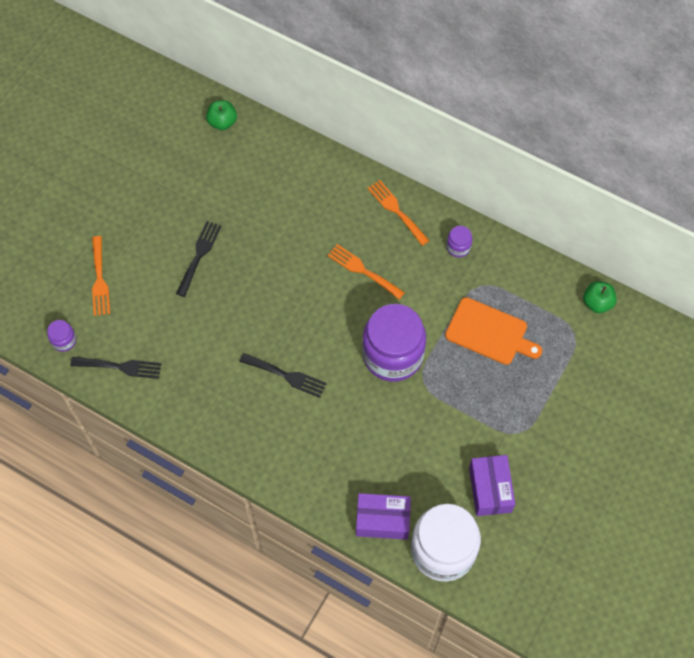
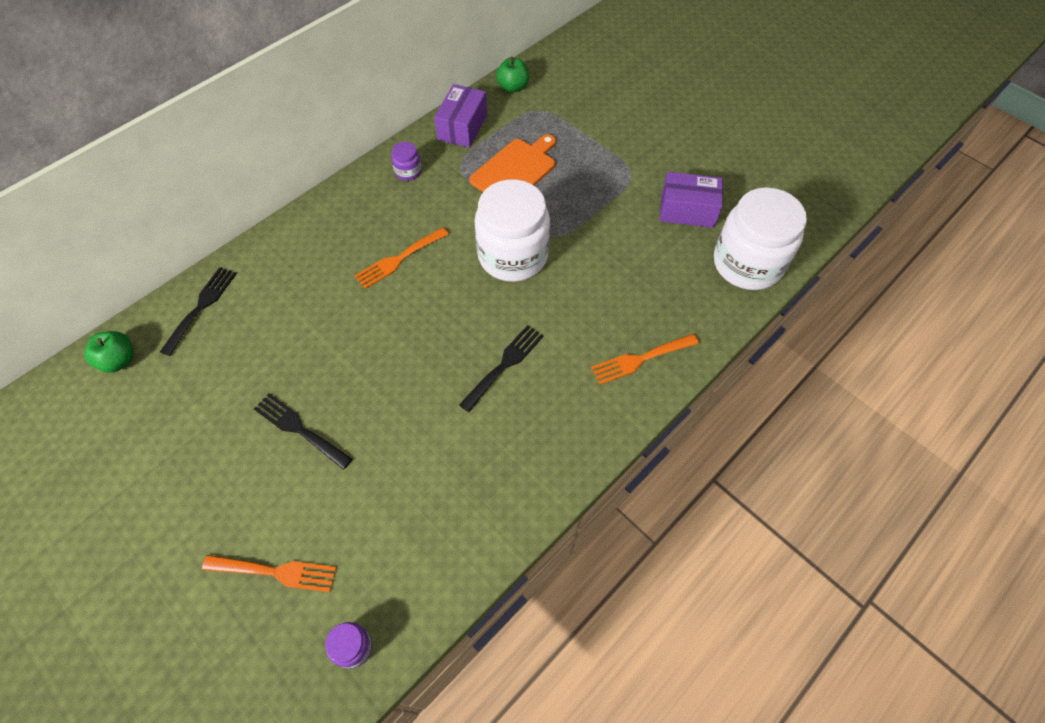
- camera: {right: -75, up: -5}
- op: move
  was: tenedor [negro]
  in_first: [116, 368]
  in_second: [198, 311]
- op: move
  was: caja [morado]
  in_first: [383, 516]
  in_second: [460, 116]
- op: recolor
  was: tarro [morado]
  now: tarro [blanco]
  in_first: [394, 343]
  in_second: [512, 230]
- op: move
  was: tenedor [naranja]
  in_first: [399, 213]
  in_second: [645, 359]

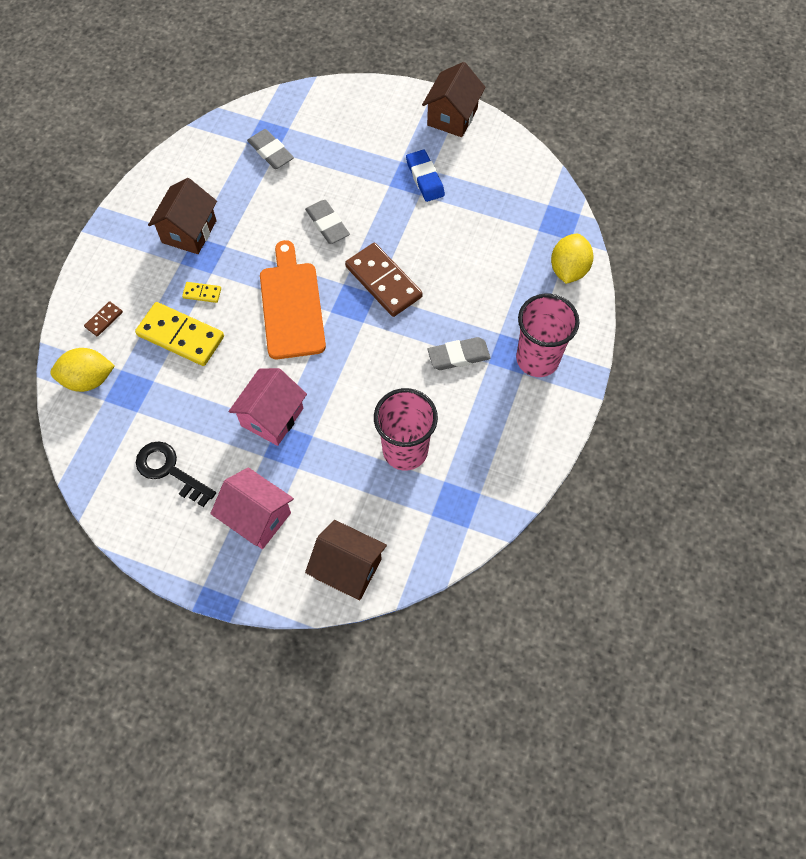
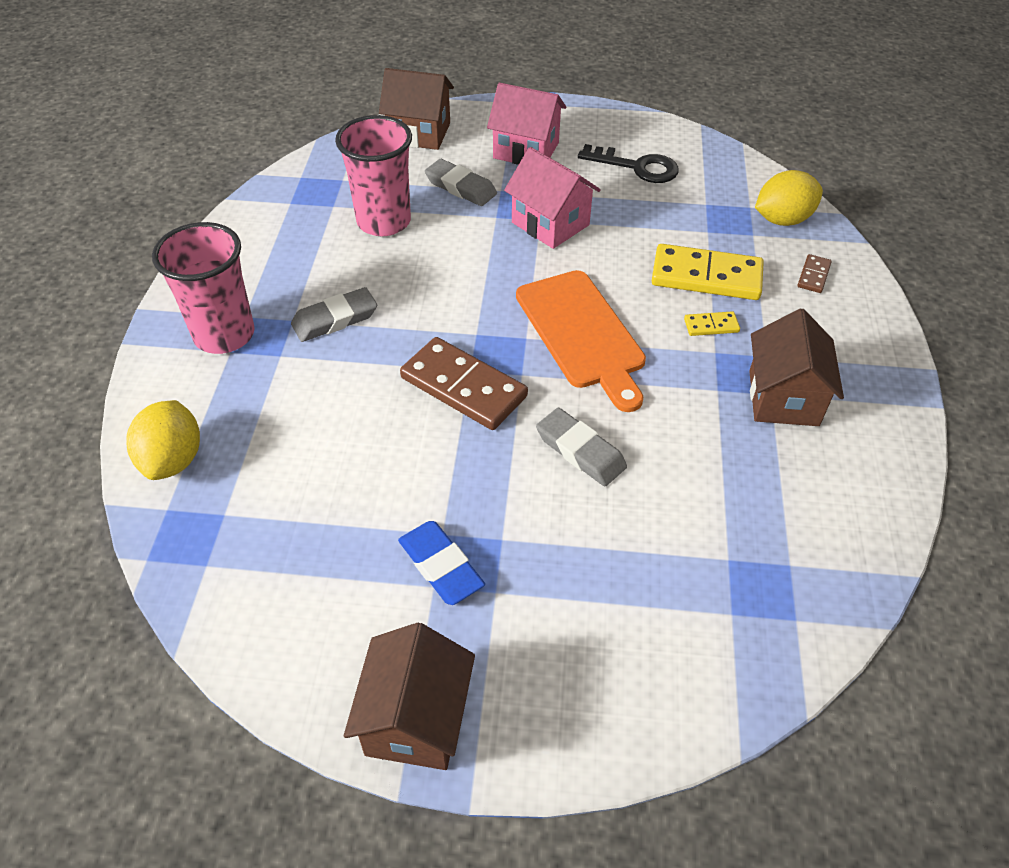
- camera: {right: 165, up: -15}
- op: rotate
  was: casa [rosa]
  in_first: [268, 407]
  in_second: [552, 198]
  clockwise: -60
- op: move
  was: goma de borrar [gris]
  in_first: [270, 149]
  in_second: [461, 182]

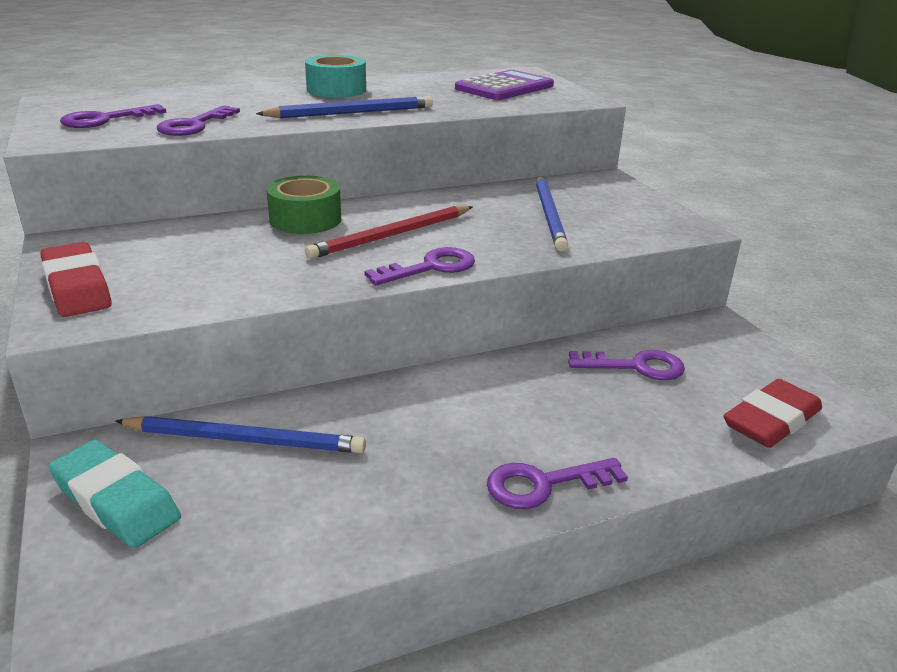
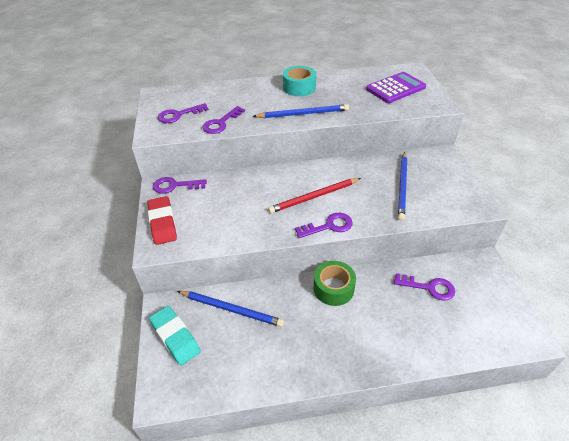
- camera: {right: 15, up: 15}
- op: move
  was: cinta adhesiva [verde]
  in_first: [303, 205]
  in_second: [335, 283]
- op: move
  was: llave [morado]
  in_first: [557, 483]
  in_second: [180, 185]
- op: delete
  was: goma de borrar [rojo]
  in_first: [773, 413]

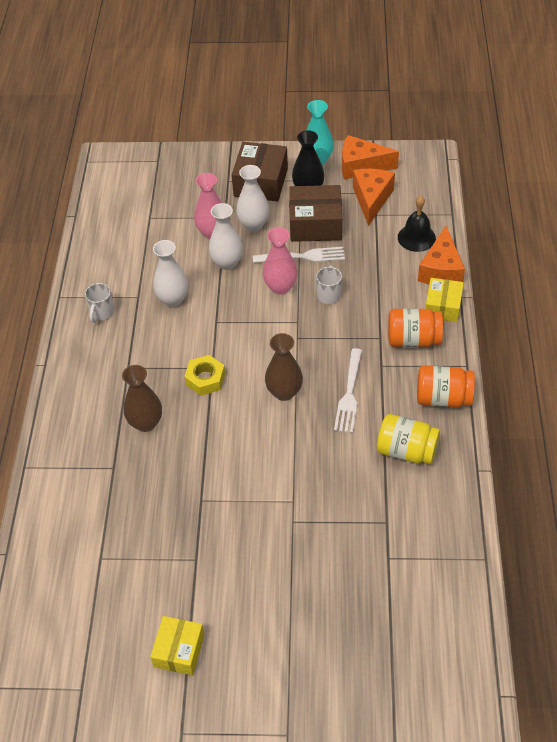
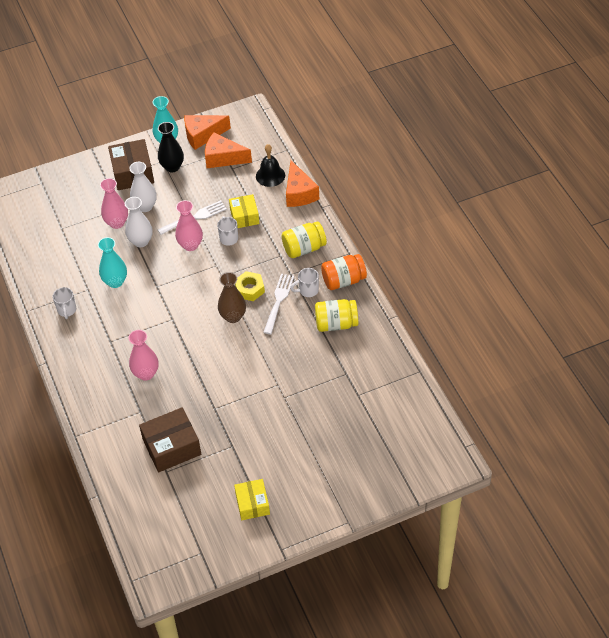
- camera: {right: -25, up: 0}
- op: recolor
  was: florero [marrón]
  now: florero [rosa]
  in_first: [142, 398]
  in_second: [144, 355]
- op: recolor
  was: florero [blanco]
  now: florero [turquesa]
  in_first: [170, 273]
  in_second: [112, 262]
- op: move
  was: tuerca [amarillo]
  in_first: [204, 375]
  in_second: [250, 286]
- op: move
  was: caja [marrón]
  in_first: [315, 213]
  in_second: [170, 439]
- op: rotate
  was: tenedor [blanco]
  in_first: [348, 390]
  in_second: [278, 304]
  clockwise: -150
- op: rotate
  was: queso [naranja]
  in_first: [374, 197]
  in_second: [228, 150]
  clockwise: -60
- op: recolor
  was: tarro [naranja]
  now: tarro [amarillo]
  in_first: [415, 327]
  in_second: [304, 240]
- op: move
  was: caja [amarillo]
  in_first: [444, 300]
  in_second: [244, 211]
- op: insert
  now: taza [blanco]
  in_second: [304, 282]

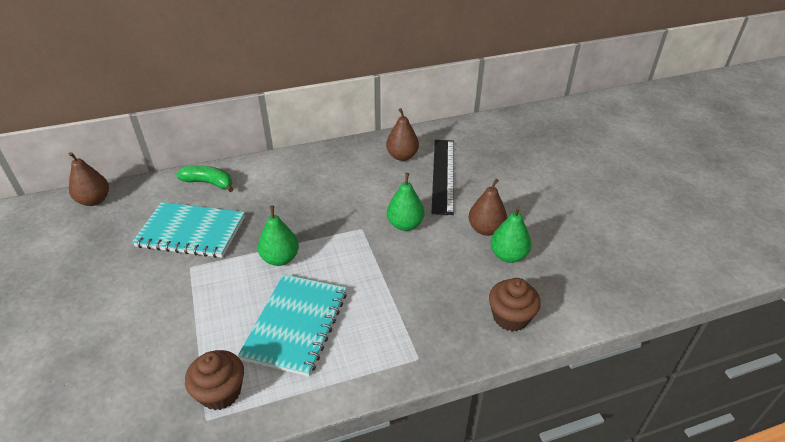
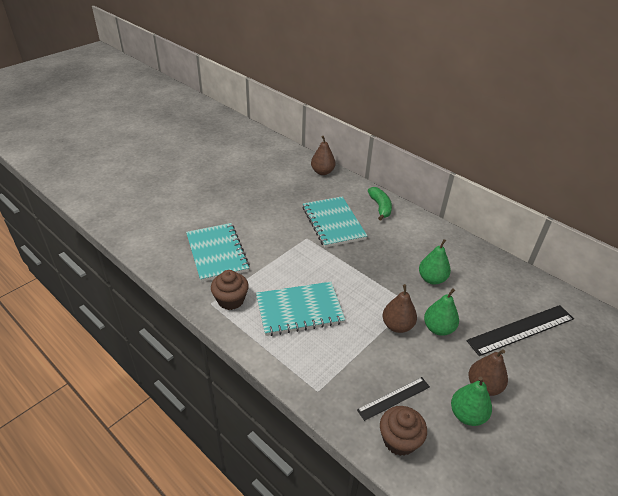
- camera: {right: 60, up: 0}
- op: move
  was: pera [verde]
  in_first: [278, 236]
  in_second: [435, 262]
- op: move
  was: pera [marrón]
  in_first: [402, 134]
  in_second: [400, 308]
- op: insert
  now: cuaderno [turquesa]
  in_second: [218, 252]
- op: insert
  now: regla [negro]
  in_second: [393, 399]

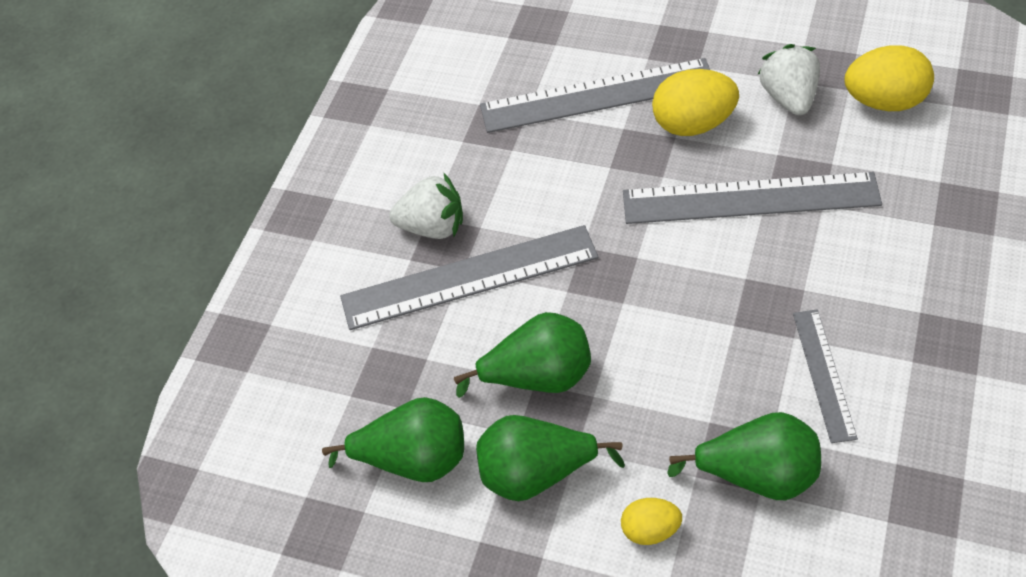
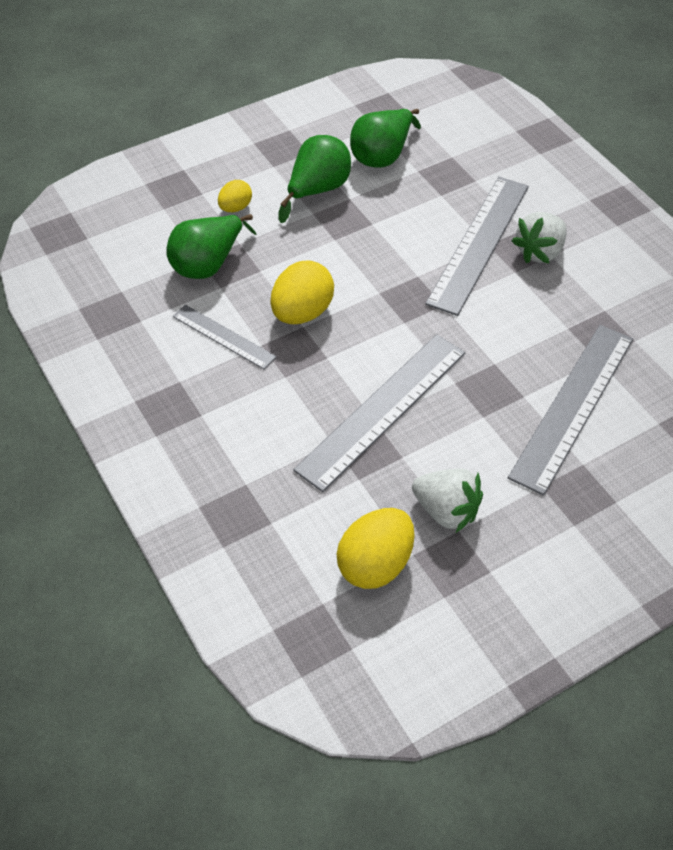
- camera: {right: 125, up: 0}
- op: delete
  was: pera [verde]
  in_first: [522, 355]
- op: move
  was: huevo [amarillo]
  in_first: [695, 102]
  in_second: [302, 292]

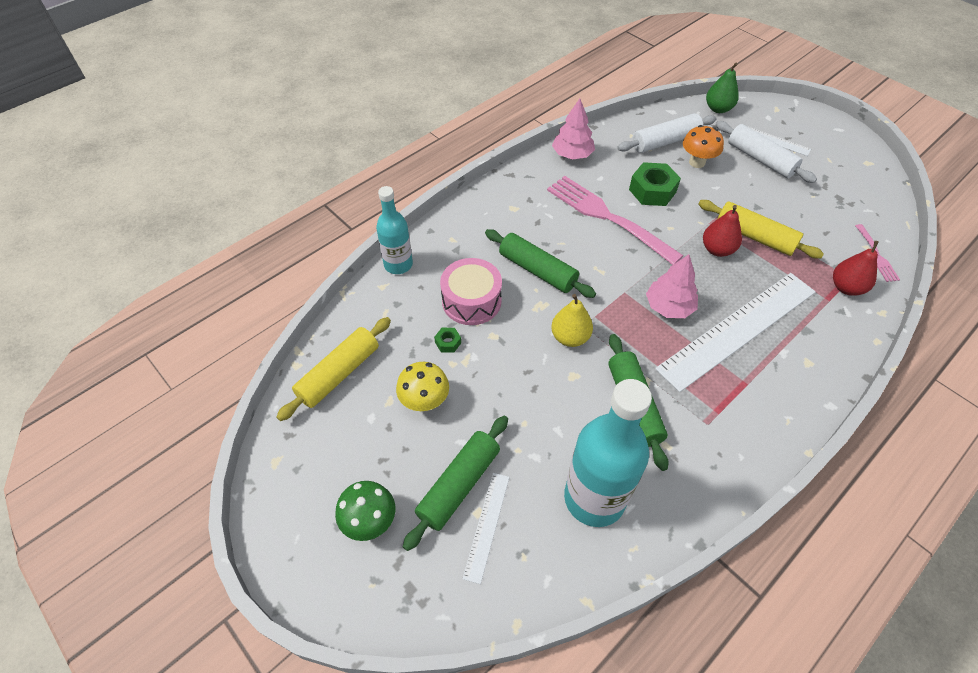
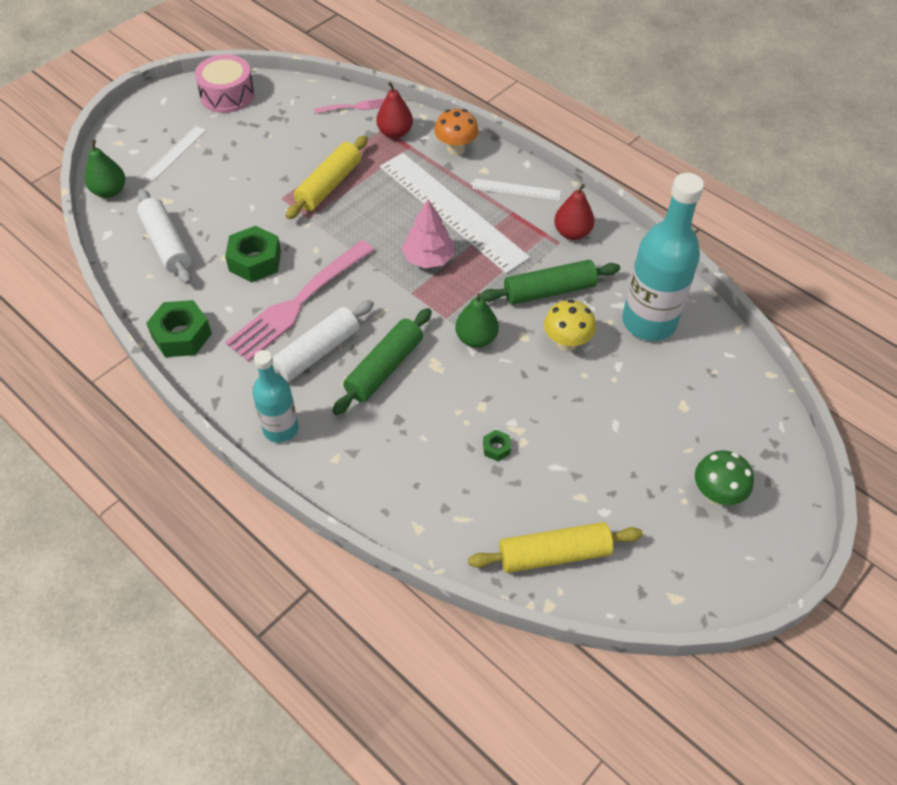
- camera: {right: -95, up: 0}
- op: rotate
  was: rodillo [amarillo]
  in_first: [333, 369]
  in_second: [555, 547]
  clockwise: -45
- op: move
  was: botella [turquesa]
  in_first: [394, 230]
  in_second: [275, 396]
- op: move
  was: seta [amarillo]
  in_first: [422, 386]
  in_second: [570, 325]
- op: delete
  was: rodillo [verde]
  in_first: [455, 483]
- op: move
  was: tambor [rosa]
  in_first: [471, 291]
  in_second: [225, 84]
- op: move
  was: regla [blanco]
  in_first: [486, 528]
  in_second: [517, 190]
- op: recolor
  was: pera [amarillo]
  now: pera [verde]
  in_first: [572, 320]
  in_second: [477, 320]
- op: replace
  was: árbol [rosa]
  now: tuerca [verde]
  in_first: [573, 129]
  in_second: [179, 328]
- op: move
  was: seta [naranja]
  in_first: [703, 146]
  in_second: [456, 132]
- op: move
  was: pera [rojo]
  in_first: [722, 231]
  in_second: [574, 212]
- op: move
  was: rodillo [blanco]
  in_first: [766, 152]
  in_second: [313, 344]

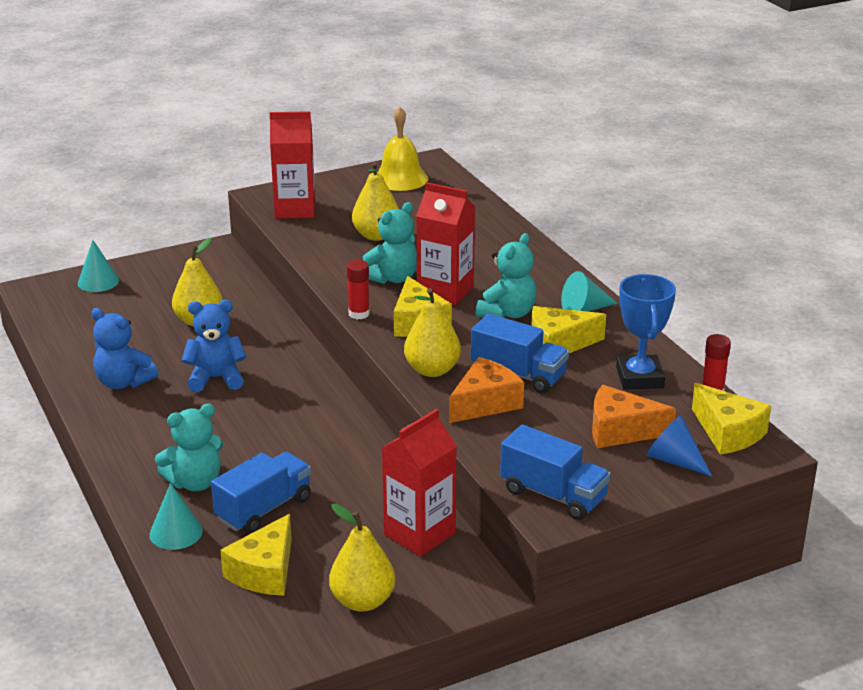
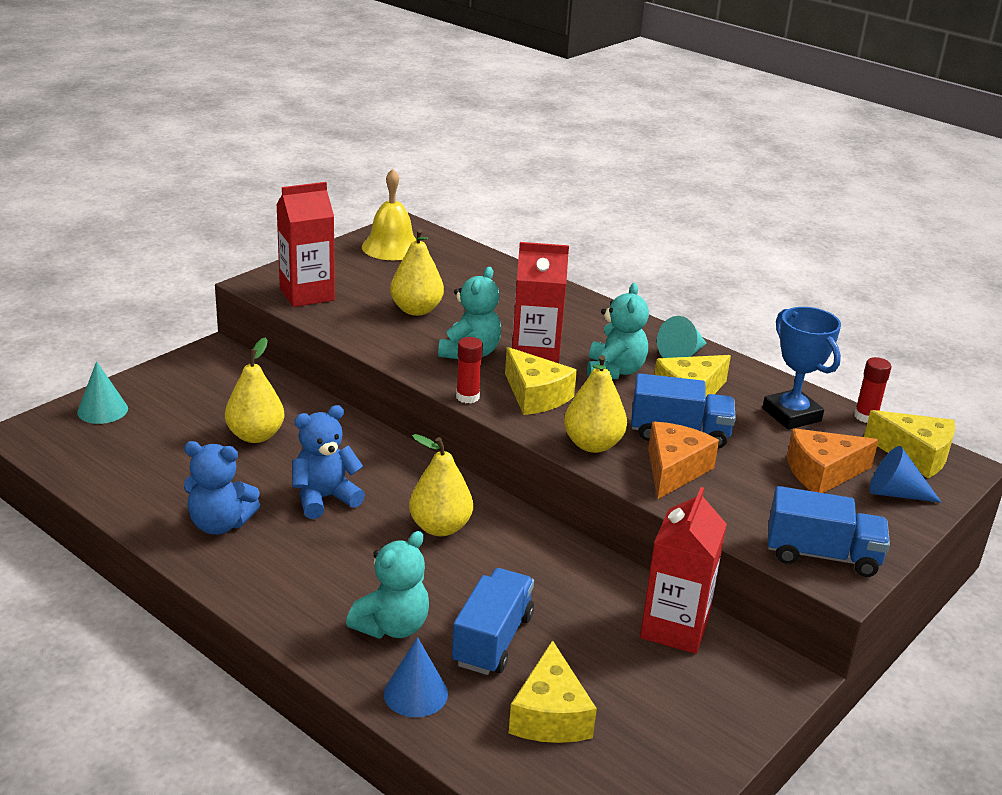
- camera: {right: -25, up: 0}
- op: recolor
  was: cono [turquesa]
  now: cono [azul]
  in_first: [176, 516]
  in_second: [416, 677]
- op: move
  was: pera [amarillo]
  in_first: [362, 558]
  in_second: [441, 485]

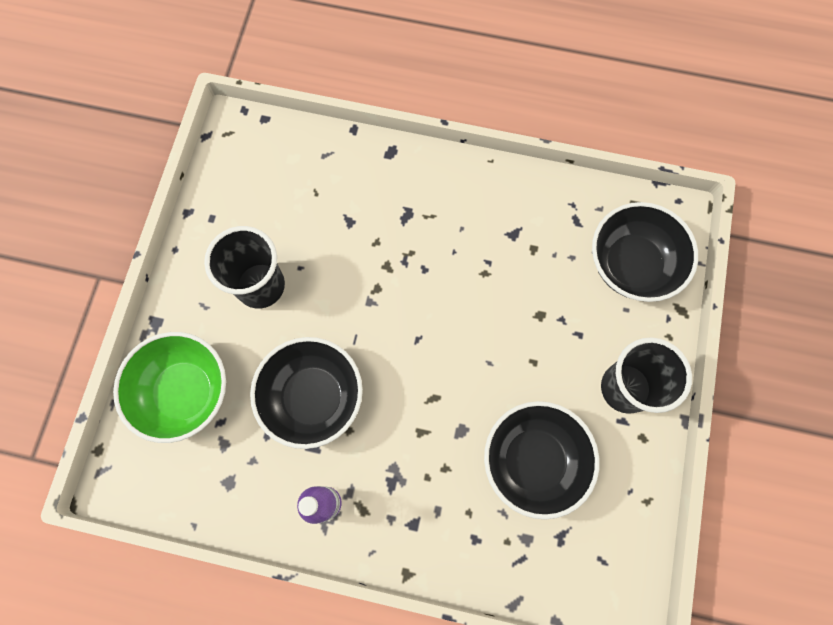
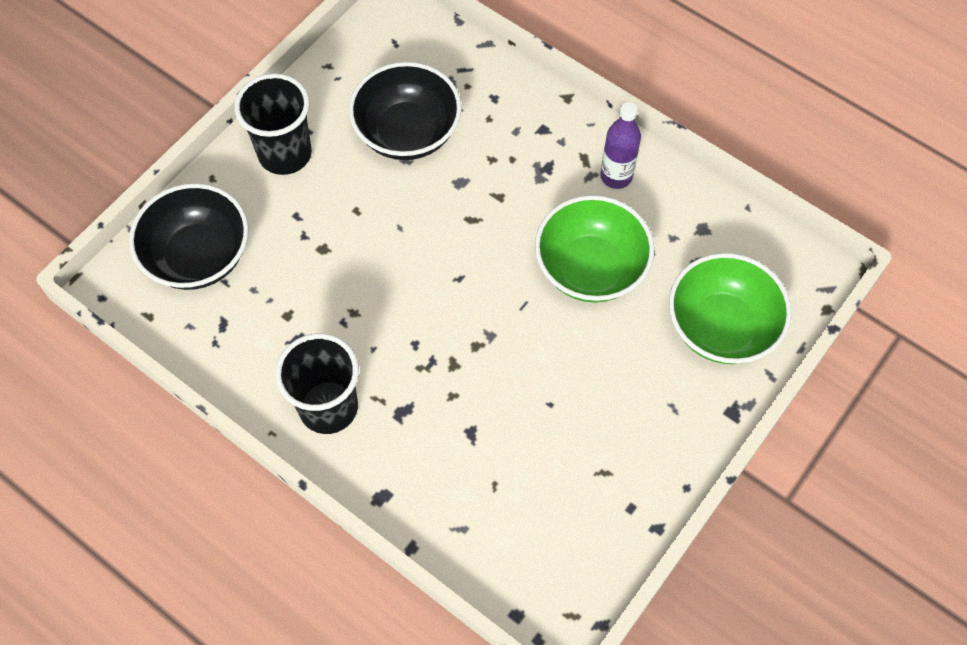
- camera: {right: -155, up: -10}
- op: move
  was: vaso [negro]
  in_first: [244, 267]
  in_second: [317, 383]
- op: recolor
  was: cuenco [negro]
  now: cuenco [verde]
  in_first: [306, 393]
  in_second: [594, 249]

